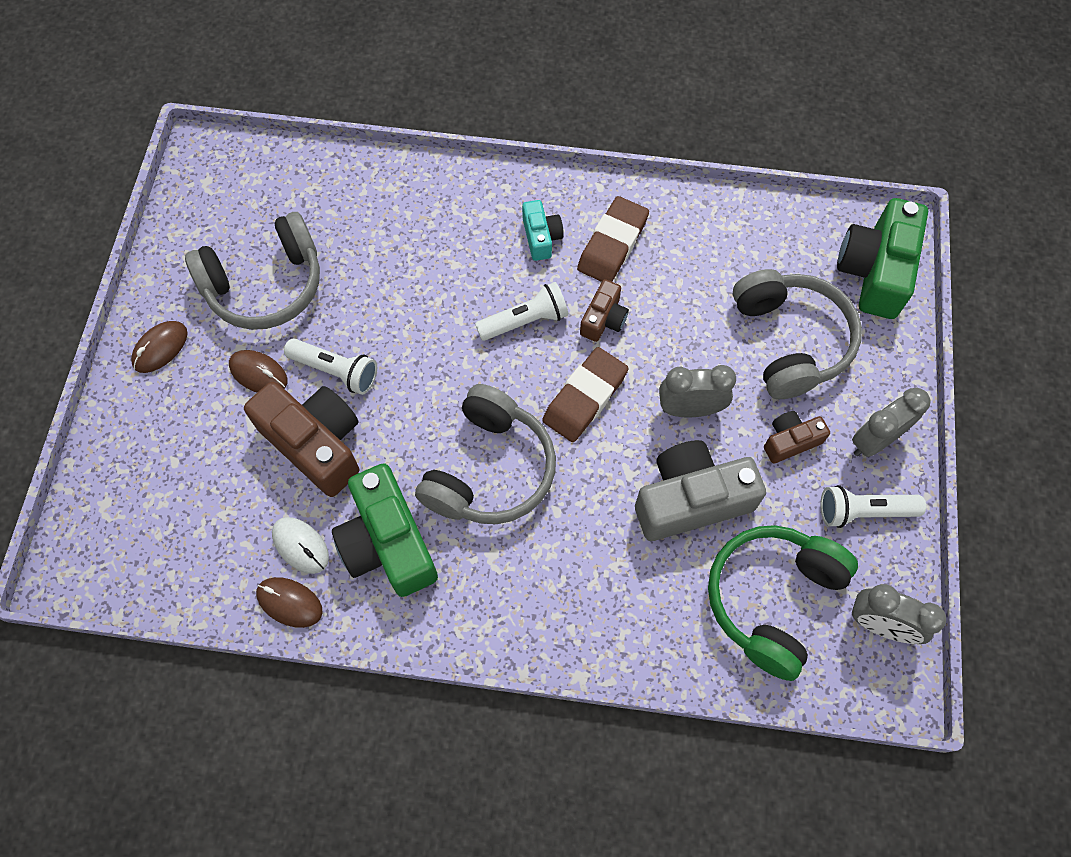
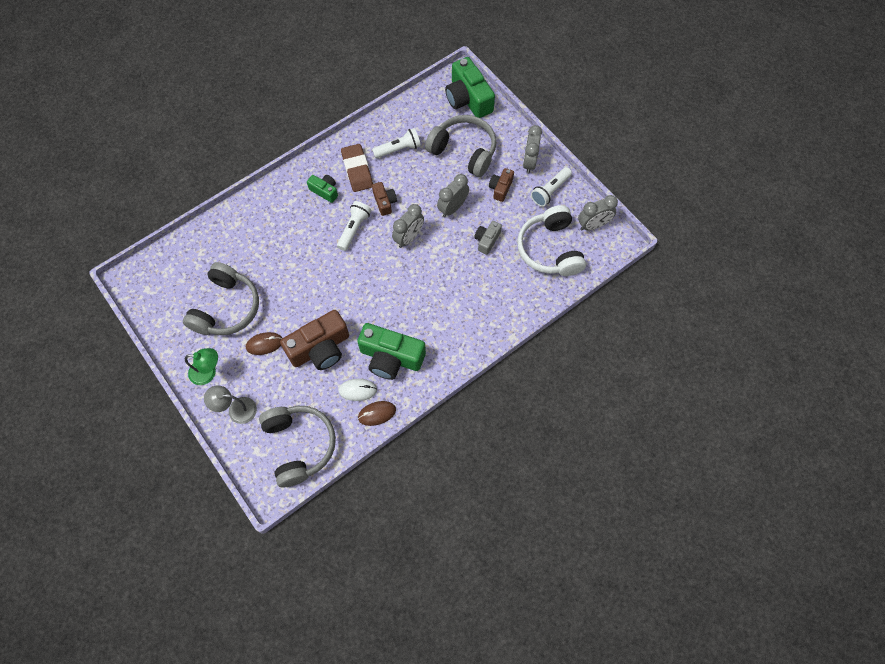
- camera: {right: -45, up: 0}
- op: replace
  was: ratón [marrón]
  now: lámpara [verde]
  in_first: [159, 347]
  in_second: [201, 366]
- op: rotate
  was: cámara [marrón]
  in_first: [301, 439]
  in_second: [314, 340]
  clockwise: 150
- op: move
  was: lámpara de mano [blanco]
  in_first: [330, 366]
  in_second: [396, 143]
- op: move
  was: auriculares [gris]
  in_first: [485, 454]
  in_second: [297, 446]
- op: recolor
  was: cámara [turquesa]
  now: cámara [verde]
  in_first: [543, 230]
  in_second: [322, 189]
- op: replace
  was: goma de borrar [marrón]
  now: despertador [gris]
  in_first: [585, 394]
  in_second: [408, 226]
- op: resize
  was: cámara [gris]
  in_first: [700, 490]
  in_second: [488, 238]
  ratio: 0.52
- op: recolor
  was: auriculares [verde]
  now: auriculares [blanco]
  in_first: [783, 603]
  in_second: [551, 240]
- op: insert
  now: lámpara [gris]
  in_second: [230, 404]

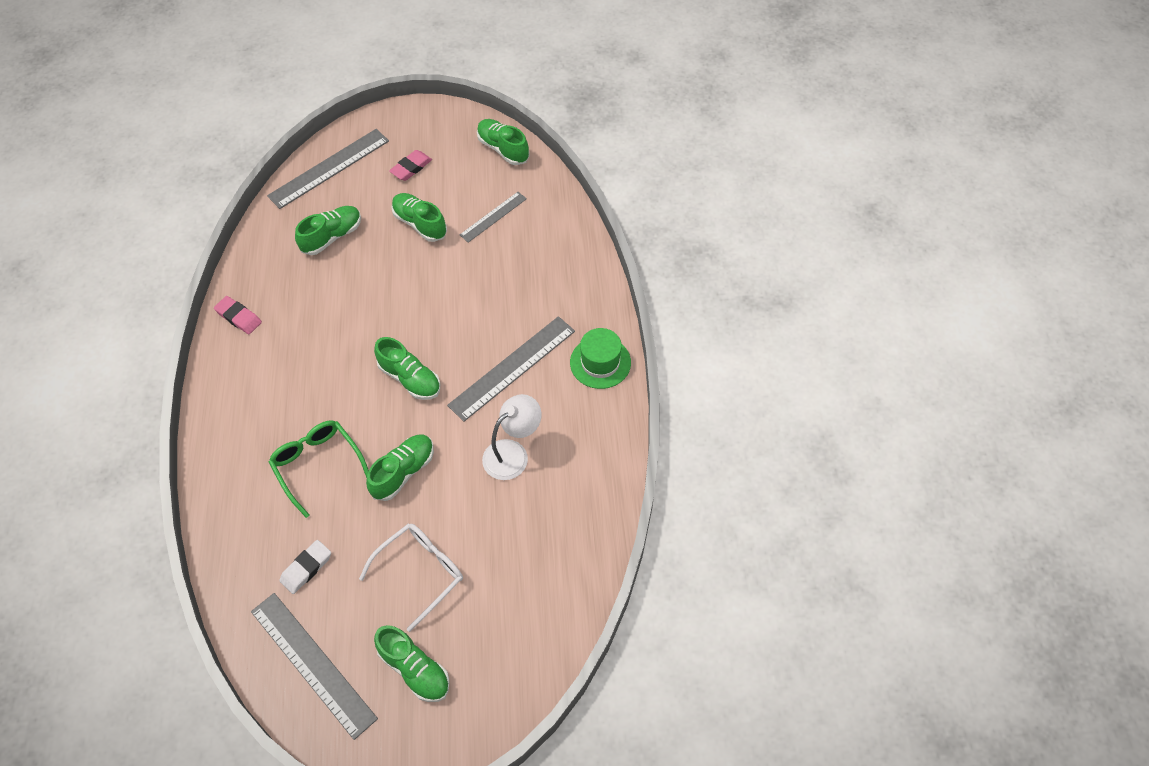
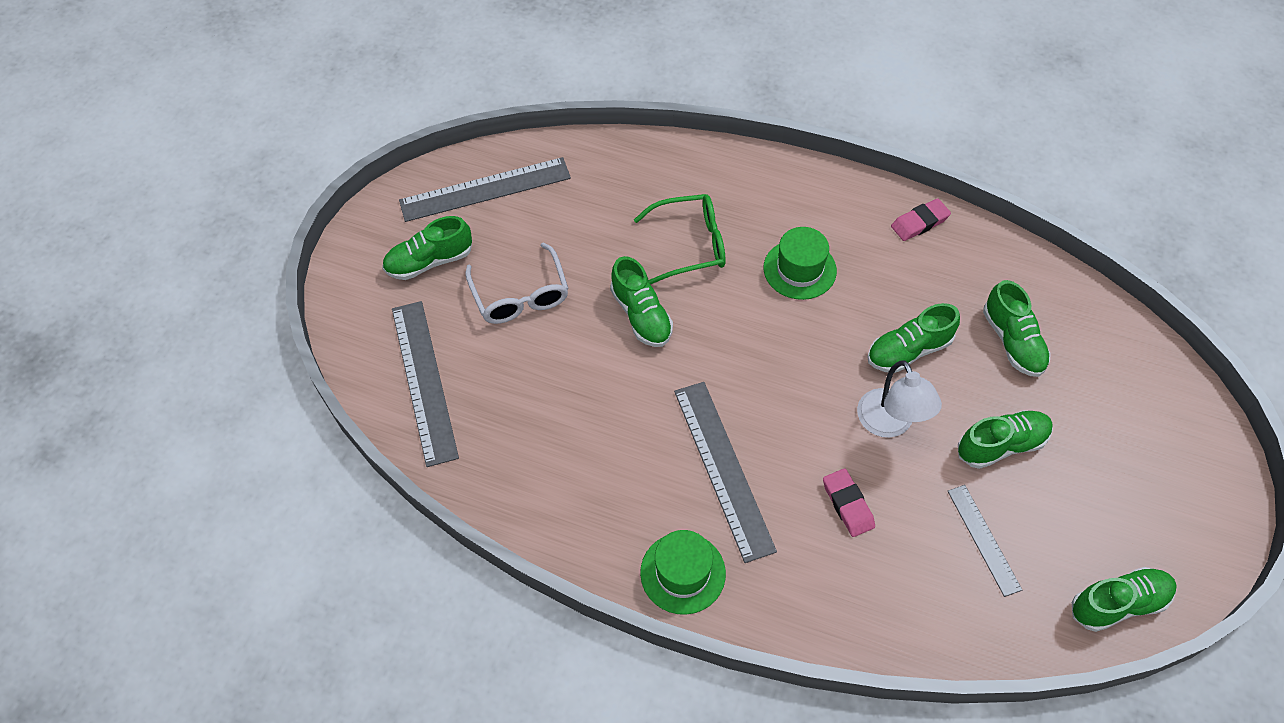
- camera: {right: 115, up: 0}
- op: move
  was: regla [gris]
  in_first: [328, 169]
  in_second: [425, 384]
- op: delete
  was: goma de borrar [blanco]
  in_first: [305, 567]
- op: move
  was: zapato [verde]
  in_first: [407, 368]
  in_second: [913, 338]
- op: move
  was: goma de borrar [rosa]
  in_first: [410, 165]
  in_second: [849, 502]
- op: move
  was: lámpara [blanco]
  in_first: [511, 437]
  in_second: [899, 399]
- op: insert
  now: sombrero [verde]
  in_second: [800, 263]

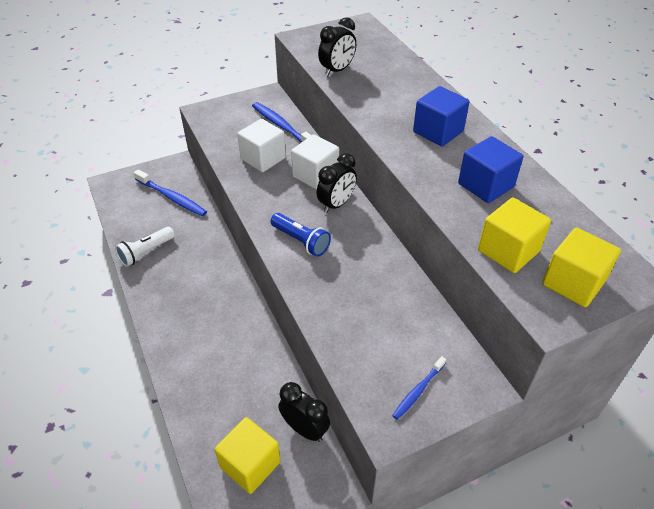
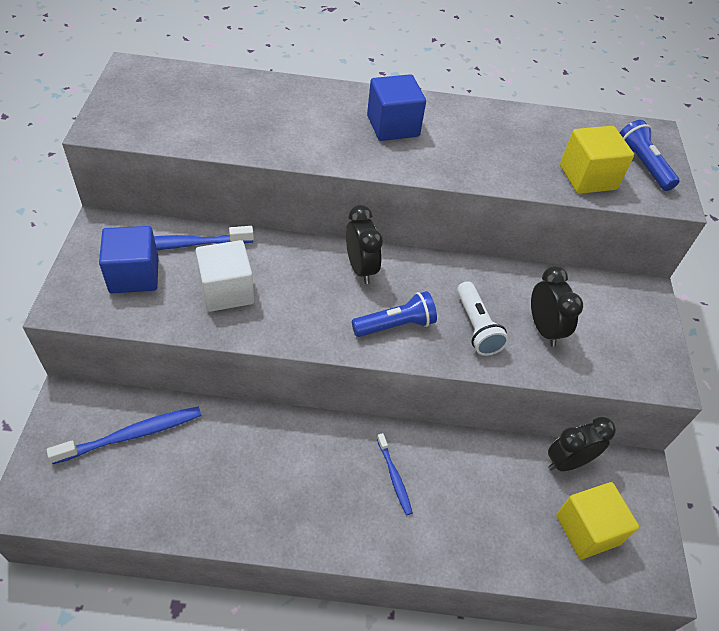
- camera: {right: -65, up: 5}
- op: move
  was: lámpara de mano [blanco]
  in_first: [145, 247]
  in_second: [483, 318]
- op: delete
  was: cubo [blanco]
  in_first: [315, 162]
- op: move
  was: despertador [negro]
  in_first: [337, 46]
  in_second: [557, 306]
- op: move
  was: cepillo de dientes [azul]
  in_first: [419, 388]
  in_second: [395, 474]
- op: move
  was: cubo [azul]
  in_first: [490, 169]
  in_second: [129, 259]
- op: replace
  was: cubo [amarillo]
  now: lámpara de mano [azul]
  in_first: [581, 267]
  in_second: [649, 155]

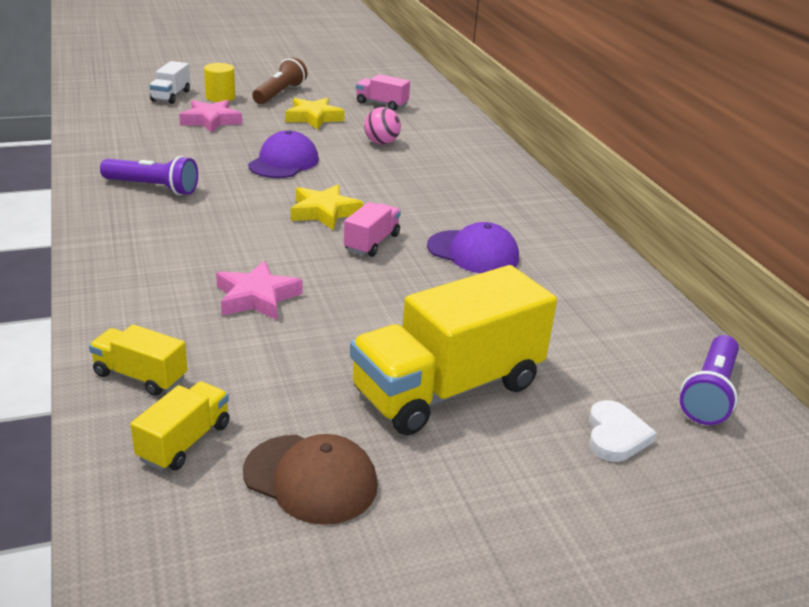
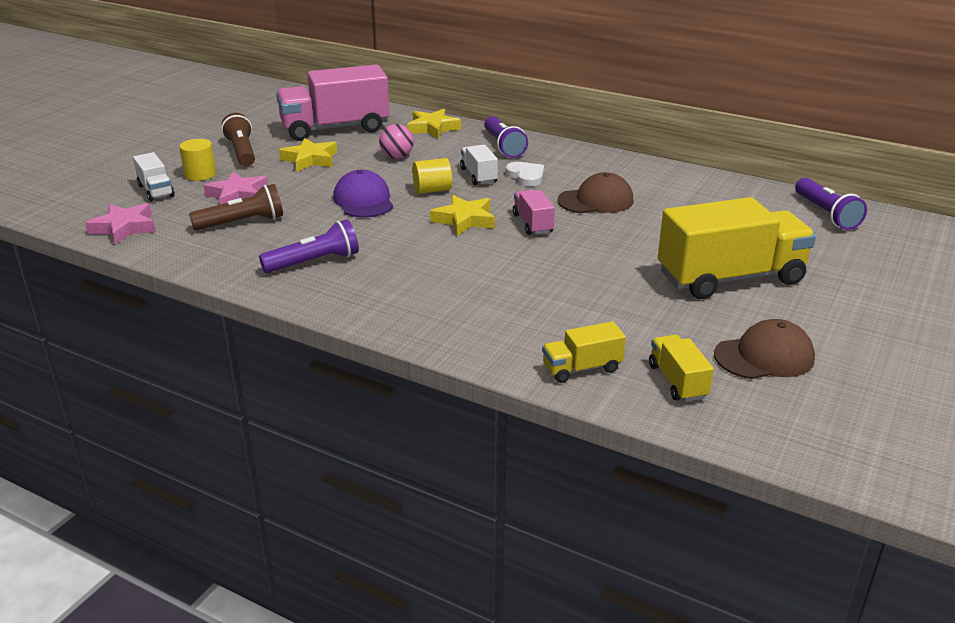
- camera: {right: -40, up: 0}
- op: move
  was: estrella [rosa]
  in_first: [259, 290]
  in_second: [120, 224]
- op: rotate
  was: camión [amarillo]
  in_first: [453, 350]
  in_second: [737, 248]
  clockwise: -120
- op: resize
  was: camión [rosa]
  in_first: [383, 92]
  in_second: [333, 102]
  ratio: 2.13
- op: recolor
  was: gorra [morado]
  now: gorra [marrón]
  in_first: [473, 247]
  in_second: [595, 192]
- op: move
  was: corazón [blanco]
  in_first: [623, 431]
  in_second: [525, 174]
- op: insert
  now: lámpara de mano [marrón]
  in_second: [236, 207]
- op: insert
  now: estrella [amarillo]
  in_second: [434, 124]
- op: insert
  now: cilindro [amarillo]
  in_second: [432, 176]
- op: insert
  now: camión [blanco]
  in_second: [479, 165]
- op: insert
  now: lámpara de mano [morado]
  in_second: [506, 137]

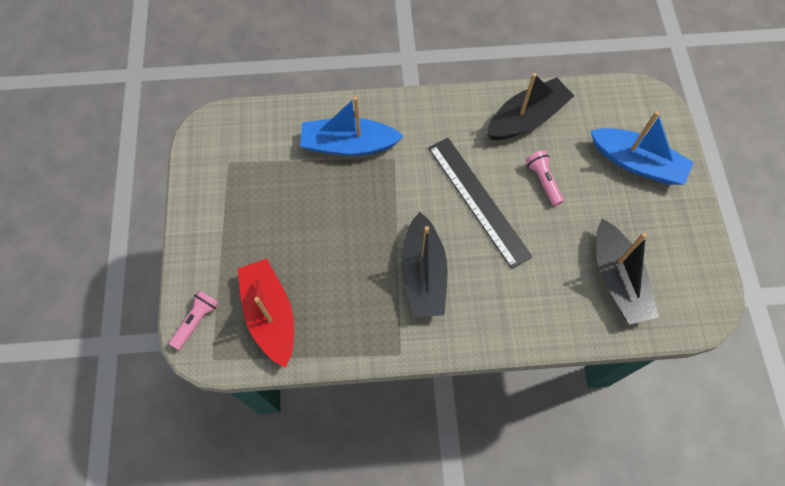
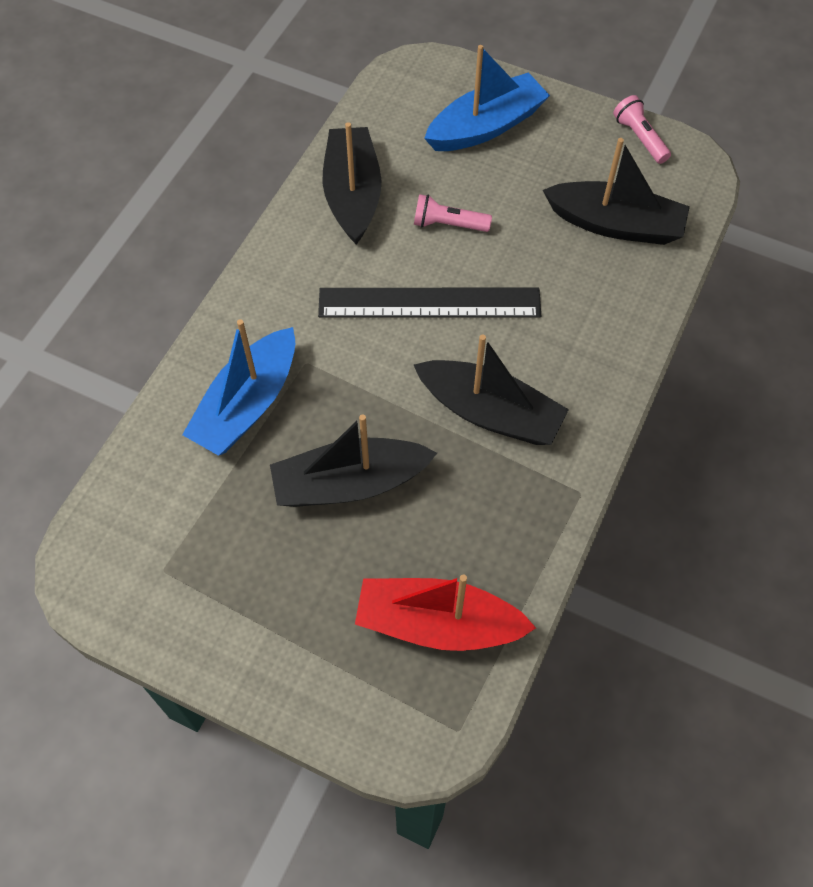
- camera: {right: -60, up: -5}
- op: move
  was: lámpara de mano [rosa]
  in_first: [194, 320]
  in_second: [642, 129]
- op: insert
  now: barco [negro]
  in_second: [353, 460]

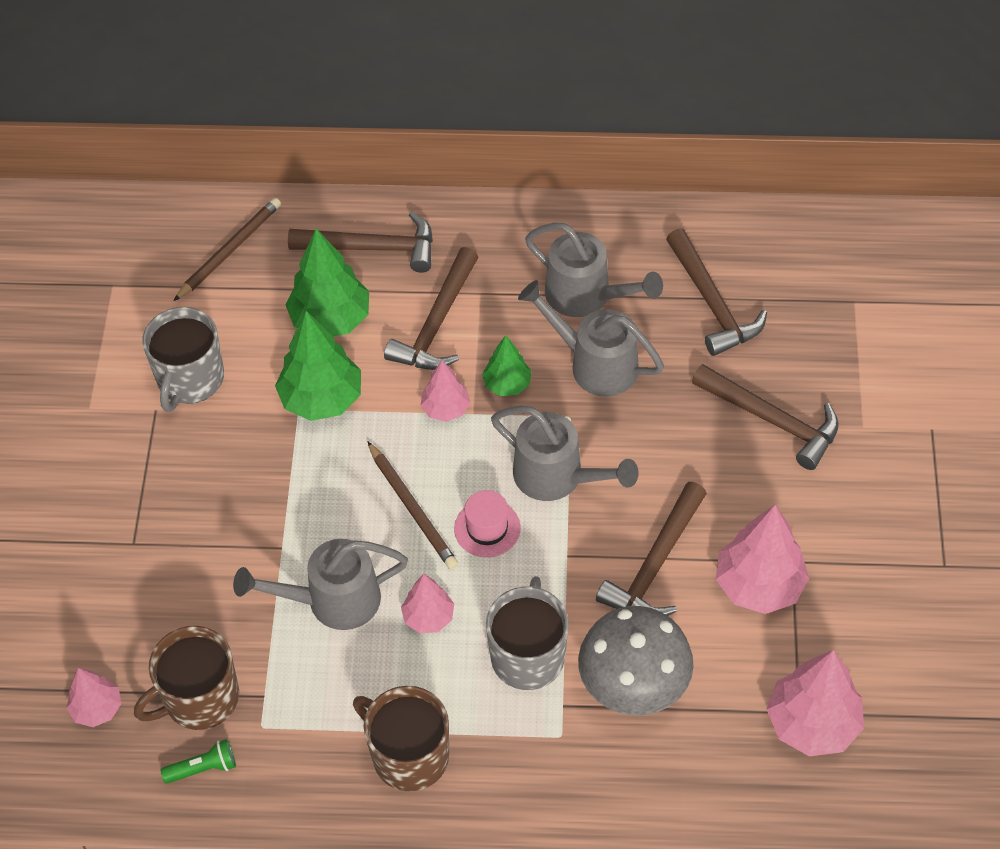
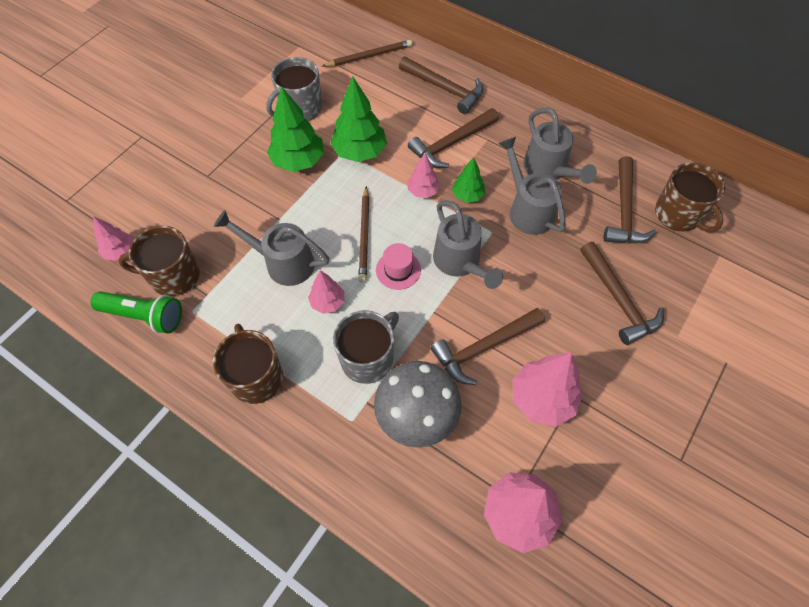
- camera: {right: 30, up: 5}
- op: resize
  was: lámpara de mano [verde]
  in_first: [198, 761]
  in_second: [136, 312]
  ratio: 1.8
- op: move
  was: árbol [verde]
  in_first: [327, 282]
  in_second: [295, 129]
- op: insert
  now: taza [marrón]
  in_second: [690, 197]

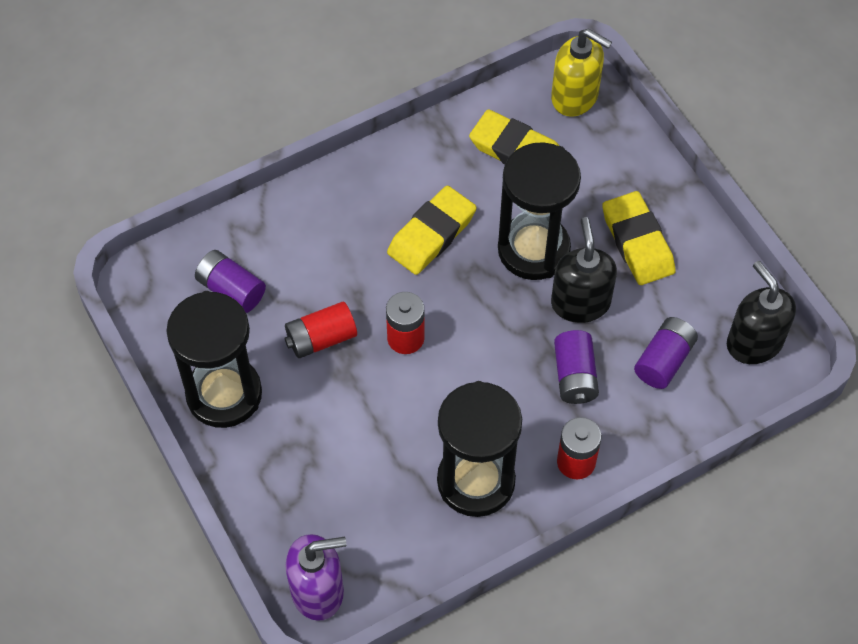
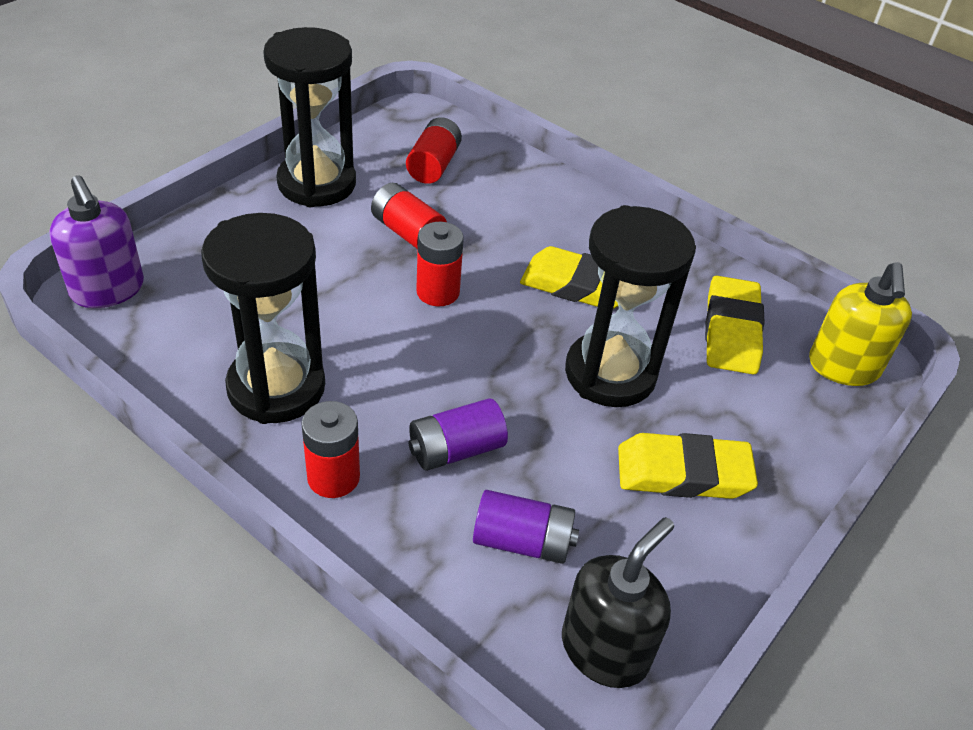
- camera: {right: 65, up: -15}
- op: recolor
  was: pila [morado]
  now: pila [rojo]
  in_first: [230, 281]
  in_second: [434, 150]
- op: delete
  was: dispensador de jabón [negro]
  in_first: [584, 270]
- op: rotate
  was: goma de borrar [amarillo]
  in_first: [639, 238]
  in_second: [688, 466]
  clockwise: 45

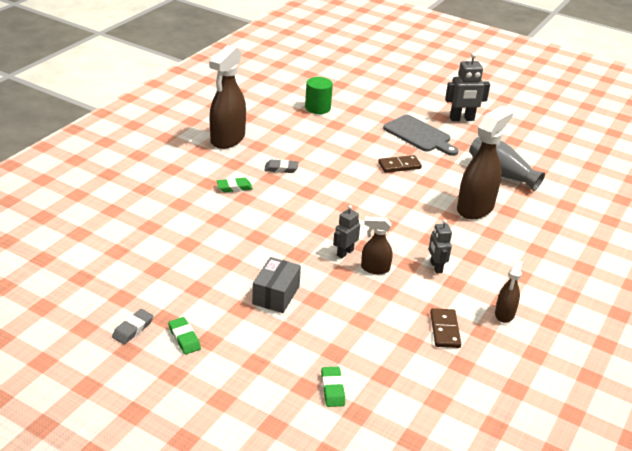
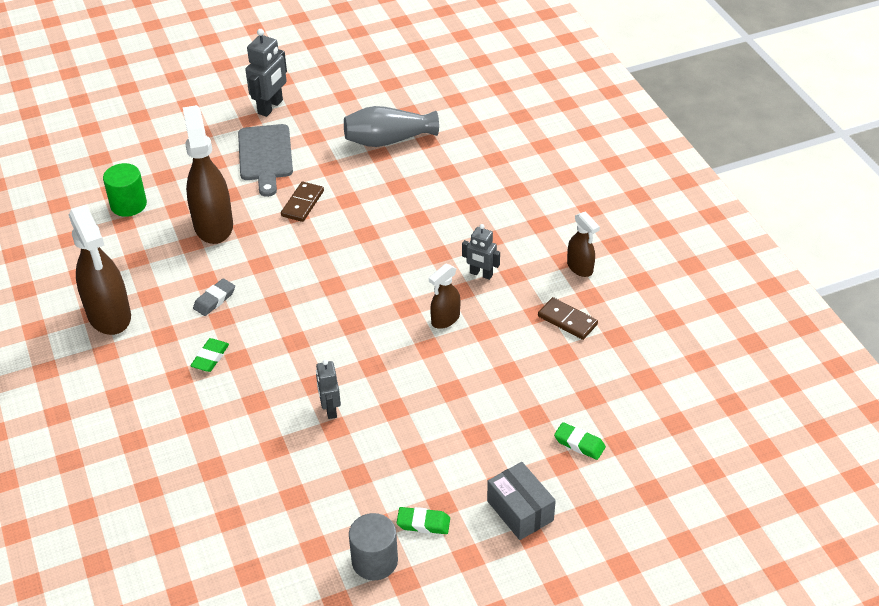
- camera: {right: -50, up: 10}
- op: replace
  was: goma de borrar [gris]
  now: cilindro [gris]
  in_first: [132, 326]
  in_second: [373, 546]
- op: move
  was: caja [gris]
  in_first: [276, 285]
  in_second: [521, 501]
- op: move
  was: robot [gris]
  in_first: [346, 231]
  in_second: [328, 389]
- op: rotate
  was: tabla de cortar [gris]
  in_first: [420, 135]
  in_second: [265, 160]
  clockwise: 90
- op: move
  was: pulverizador [marrón]
  in_first: [485, 162]
  in_second: [208, 174]

